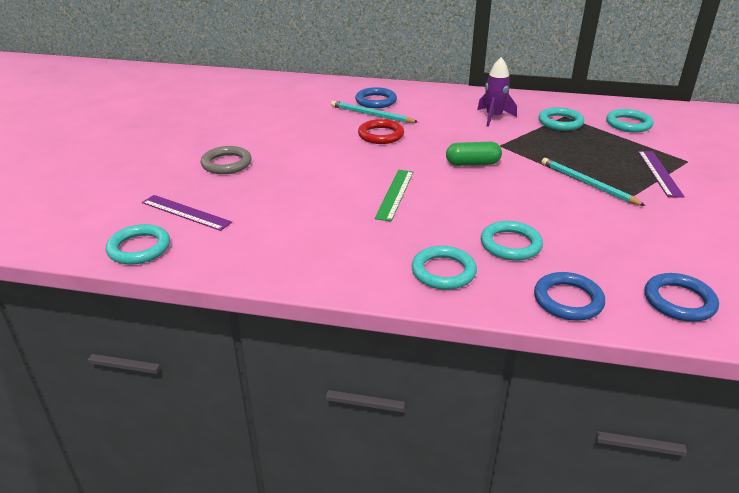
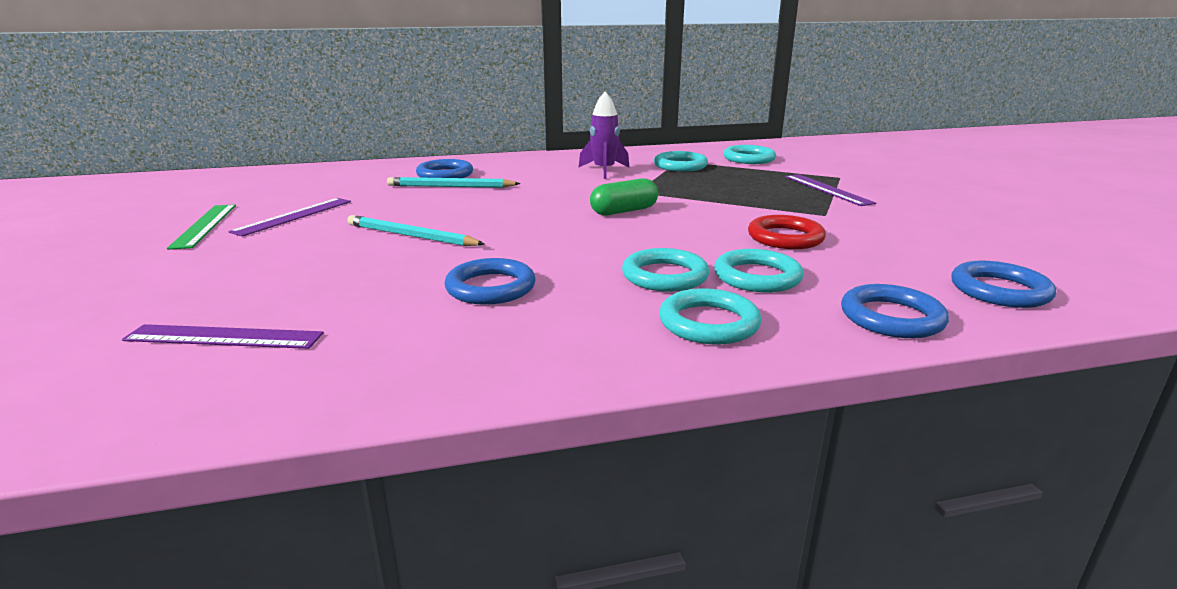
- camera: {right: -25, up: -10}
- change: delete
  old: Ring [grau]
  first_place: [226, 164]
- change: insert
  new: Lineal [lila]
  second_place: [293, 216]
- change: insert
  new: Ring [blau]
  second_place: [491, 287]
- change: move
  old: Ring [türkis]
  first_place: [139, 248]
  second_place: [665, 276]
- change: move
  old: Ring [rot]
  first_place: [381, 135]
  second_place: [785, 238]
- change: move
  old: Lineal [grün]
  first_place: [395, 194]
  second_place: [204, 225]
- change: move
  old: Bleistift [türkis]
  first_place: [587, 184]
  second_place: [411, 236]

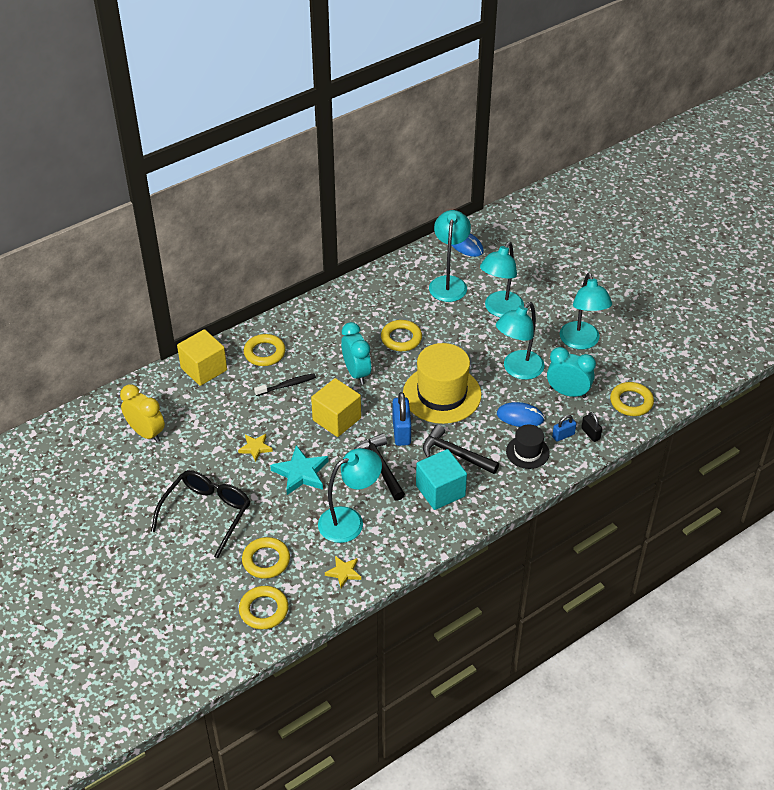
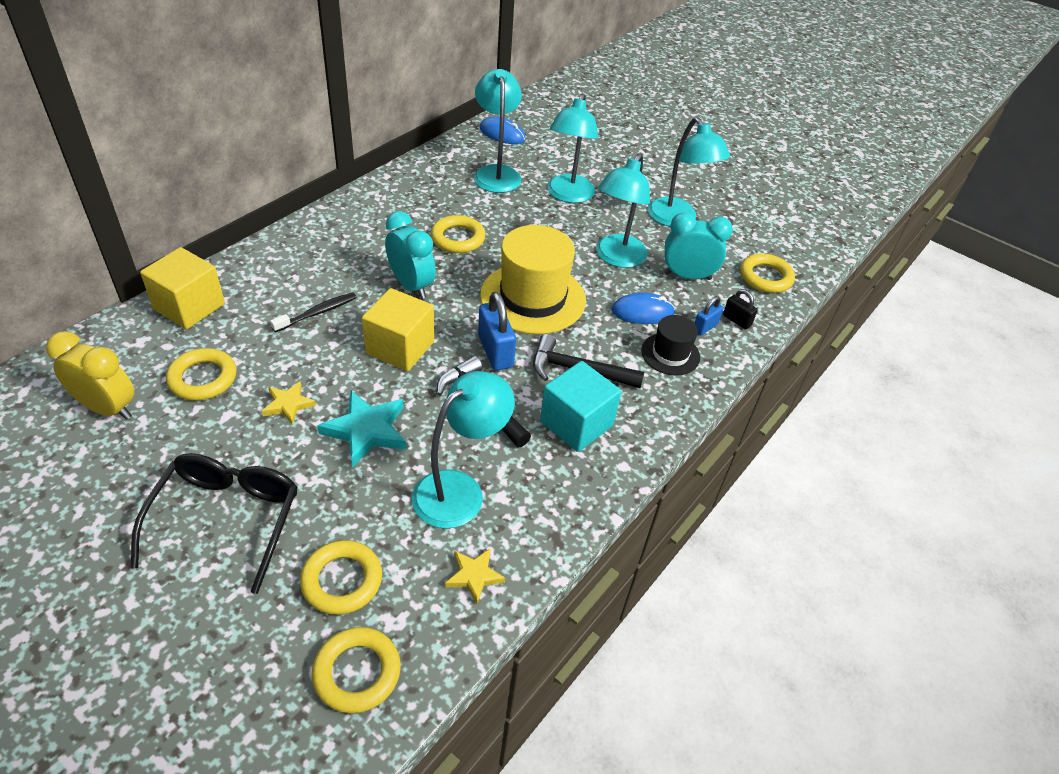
- camera: {right: -20, up: 0}
- change: move
  old: Ring [gelb]
  first_place: [264, 353]
  second_place: [203, 378]

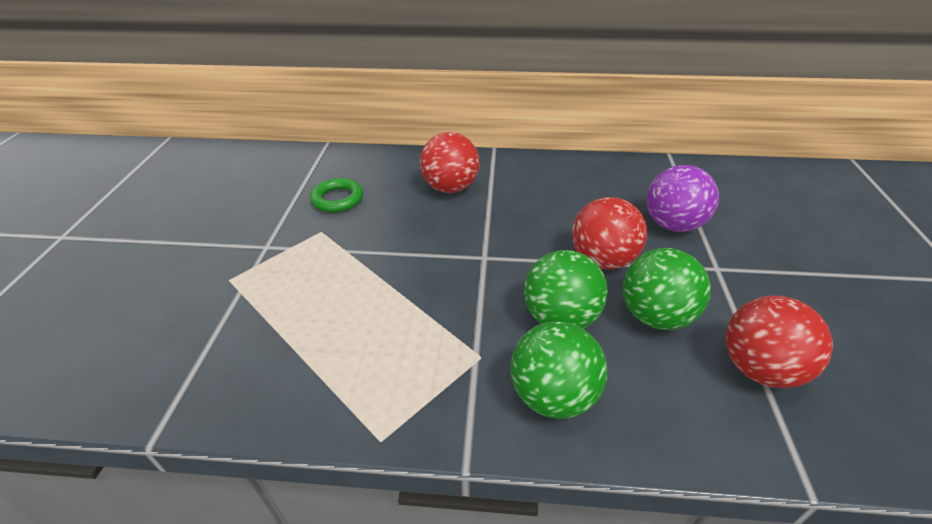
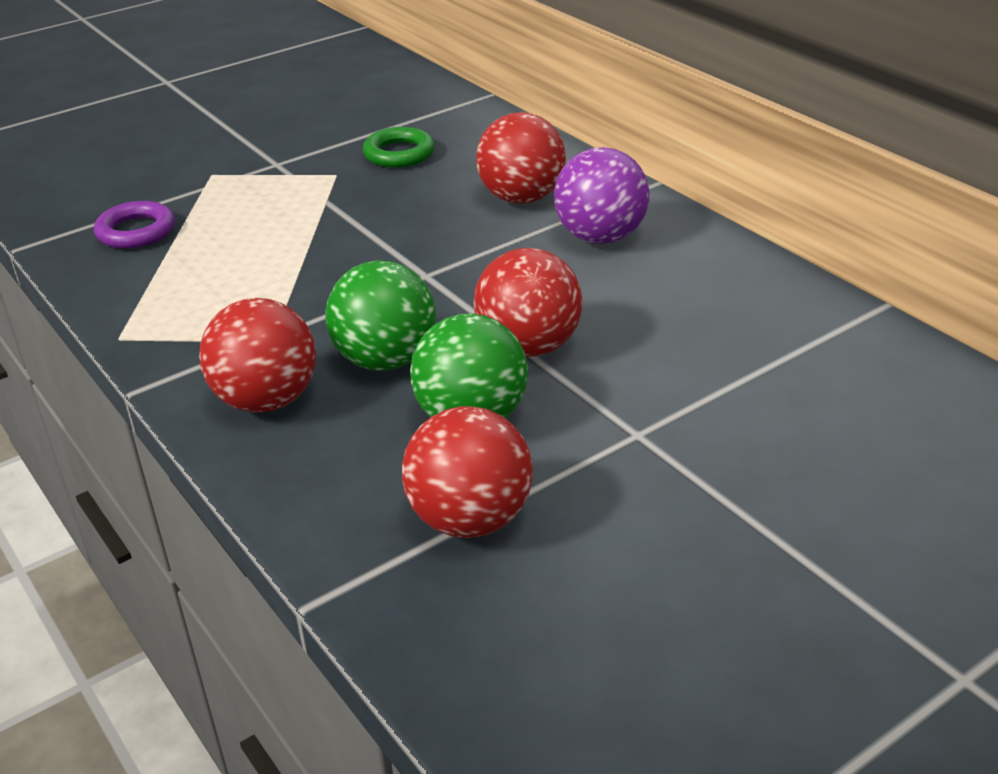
- camera: {right: 50, up: -5}
- change: insert
  new: Ring [lila]
  second_place: [136, 231]
- change: move
  old: Ball [lila]
  first_place: [673, 225]
  second_place: [600, 237]
- change: recolor
  old: Ball [grün]
  new: Ball [rot]
  first_place: [553, 396]
  second_place: [266, 400]

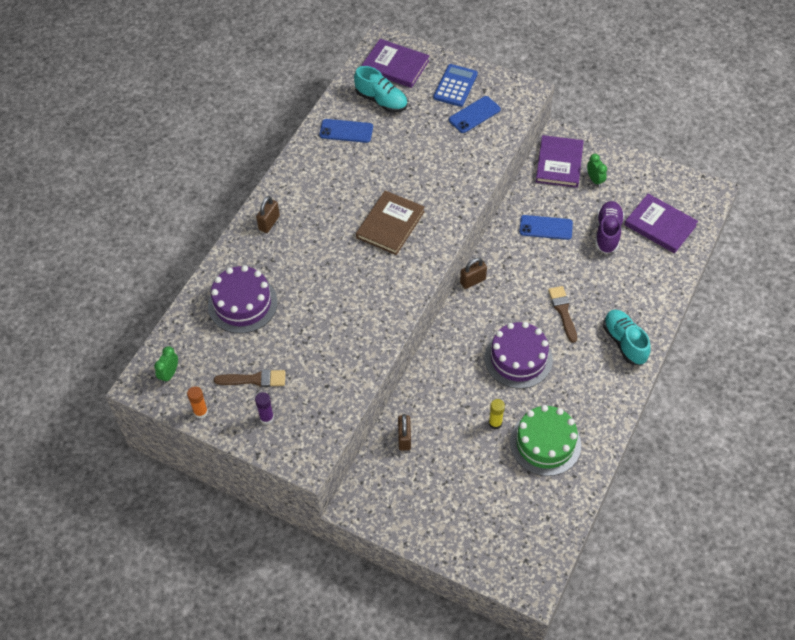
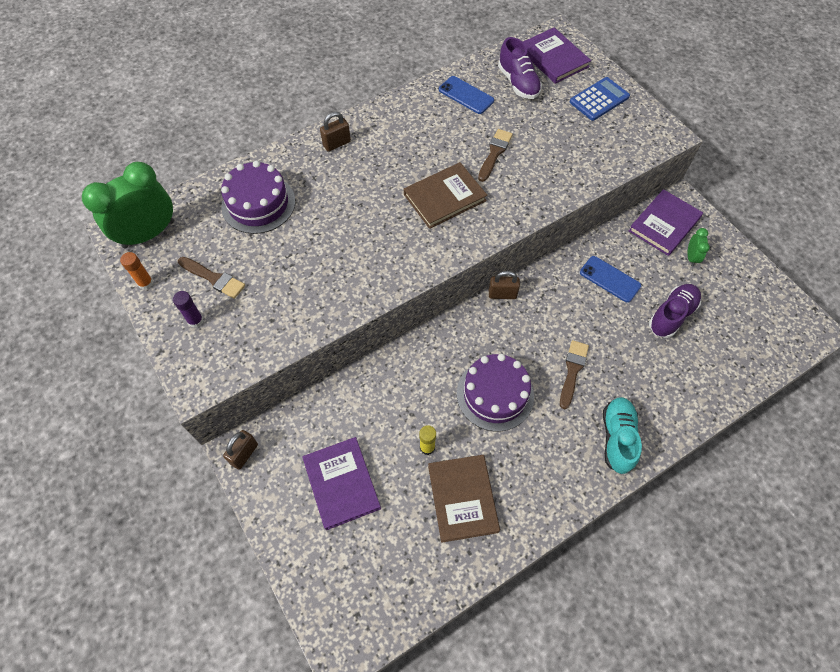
- camera: {right: 30, up: 5}
- change: delete
  old: Handy [blau]
  first_place: [474, 115]
- change: insert
  new: Pinsel [braun]
  second_place: [494, 153]
- change: move
  old: Vorhängeschloss [braun]
  first_place: [404, 438]
  second_place: [244, 454]
- change: move
  old: Buch [lila]
  first_place: [660, 225]
  second_place: [341, 483]
- change: replace
  old: Kuchen [grün]
  new: Buch [braun]
  first_place: [545, 443]
  second_place: [463, 498]
- change: recolor
  old: Schuh [türkis]
  new: Schuh [lila]
  first_place: [381, 101]
  second_place: [518, 83]
- change: resize
  old: Wecker [grün]
  first_place: [169, 374]
  second_place: [149, 234]
  factor: 2.26

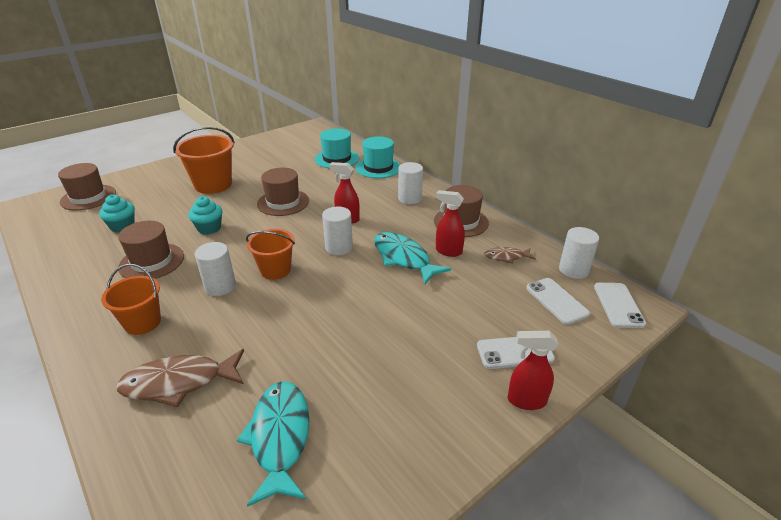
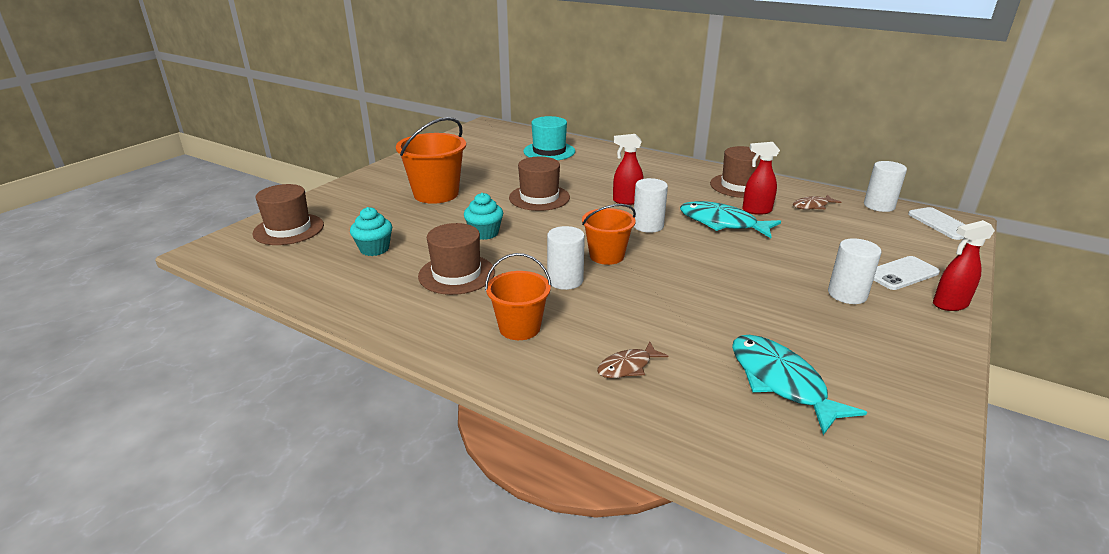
- camera: {right: -20, up: -5}
- change: delete
  old: Hut [türkis]
  first_place: [378, 168]
- change: delete
  old: Handy [weiß]
  first_place: [556, 301]
- change: move
  old: Vollzylinder [weiß]
  first_place: [410, 198]
  second_place: [847, 294]
- change: resize
  old: Fisch [braun]
  first_place: [179, 382]
  second_place: [627, 366]
  factor: 0.55

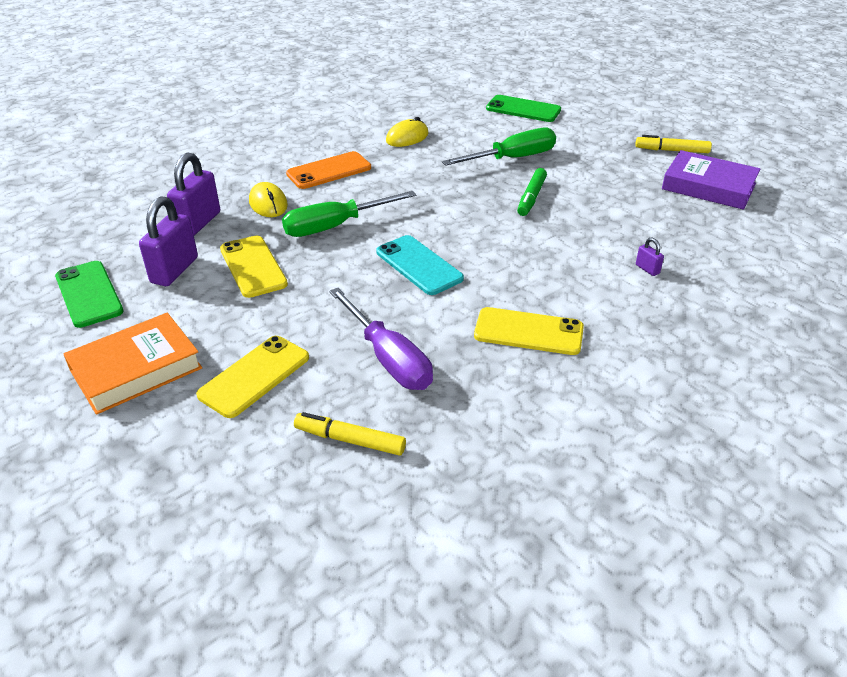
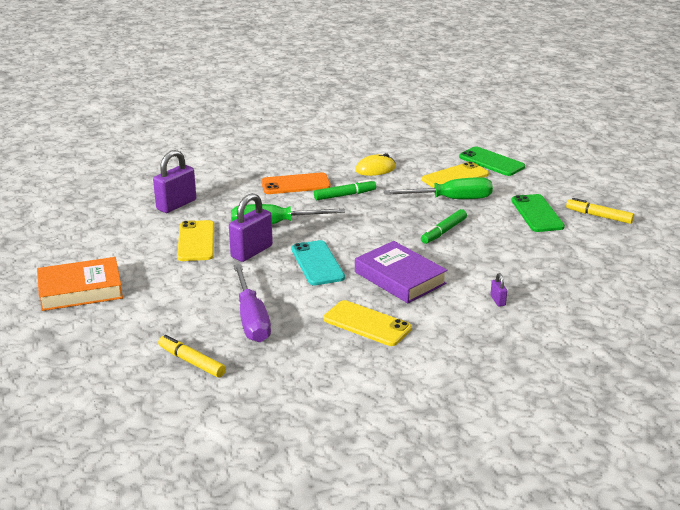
- camera: {right: 20, up: -10}
- change: delete
  old: Computermaus [gelb]
  first_place: [268, 204]
- change: insert
  new: Filzstift [grün]
  second_place: [345, 195]
- change: move
  old: Handy [grün]
  first_place: [89, 294]
  second_place: [537, 213]
- change: move
  old: Vorhängeschloss [lila]
  first_place: [174, 270]
  second_place: [252, 252]
- change: move
  old: Handy [gelb]
  first_place: [254, 376]
  second_place: [455, 177]
- change: move
  old: Buch [lila]
  first_place: [708, 186]
  second_place: [400, 278]

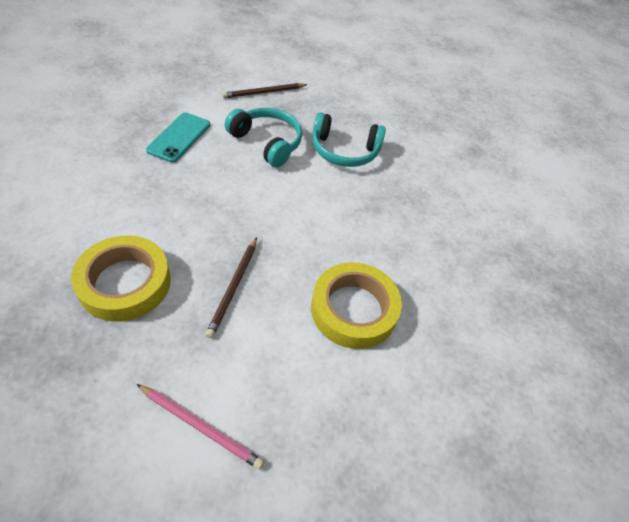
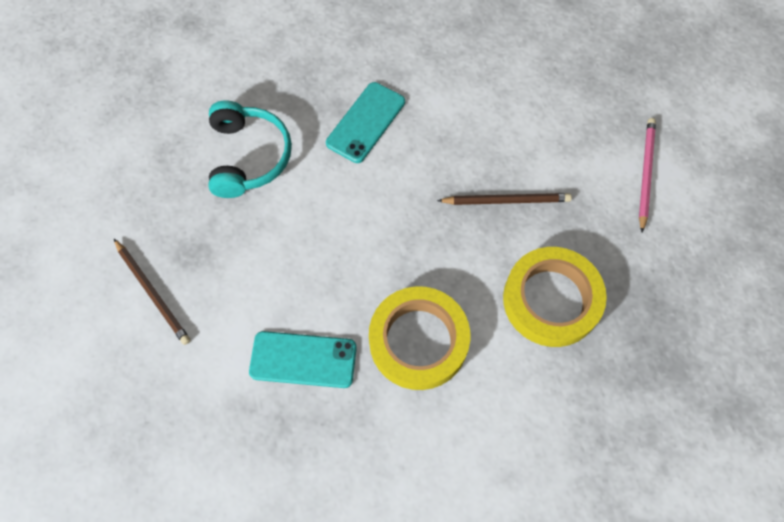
- camera: {right: -100, up: 15}
- change: delete
  old: Kopfhörer [türkis]
  first_place: [267, 143]
- change: insert
  new: Handy [türkis]
  second_place: [366, 122]
- change: move
  old: Klebeband [gelb]
  first_place: [353, 309]
  second_place: [418, 341]

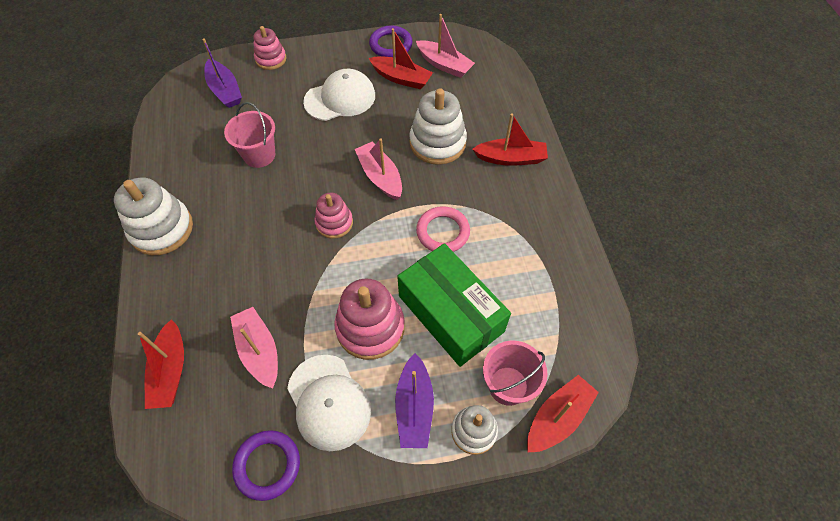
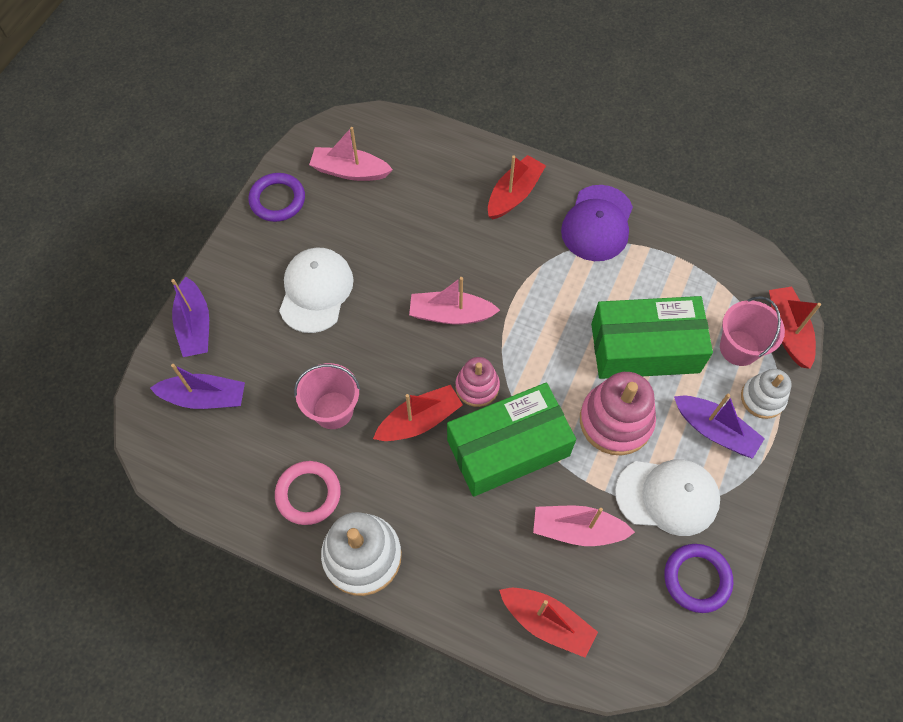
- camera: {right: -55, up: 5}
- change: delete
  old: Stapelspielzeug [weiß]
  first_place: [437, 143]
- change: insert
  new: Schachtel [grün]
  second_place: [508, 447]
- change: insert
  new: Kappe [lila]
  second_place: [597, 223]
- change: move
  old: Boot [rot]
  first_place: [401, 78]
  second_place: [419, 420]
- change: move
  old: Ring [rosa]
  first_place: [443, 232]
  second_place: [308, 494]
- change: replace
  old: Stapelspielzeug [rosa]
  new: Boot [lila]
  first_place: [271, 59]
  second_place: [195, 326]
- change: rotate
  old: Boot [rosa]
  first_place: [444, 65]
  second_place: [350, 171]
  degrees: -150

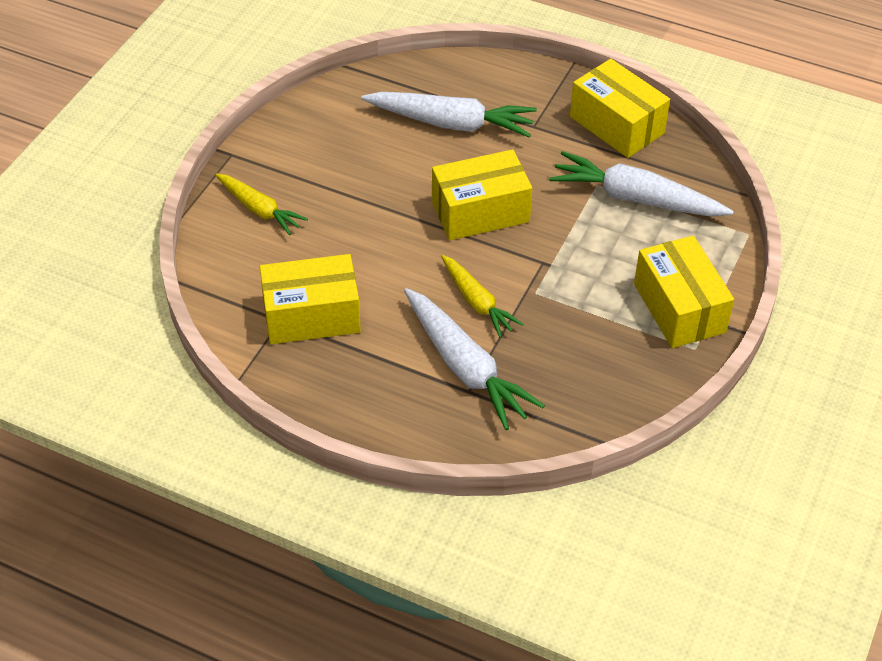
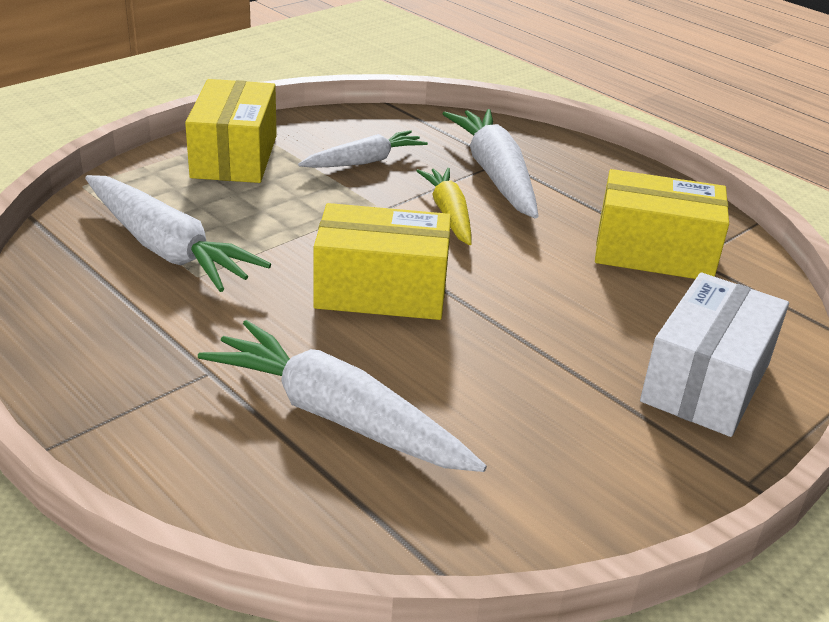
- camera: {right: -160, up: -15}
- change: delete
  old: Schachtel [gelb]
  first_place: [616, 125]
- change: insert
  new: Karotte [weiß]
  second_place: [364, 161]
- change: replace
  old: Karotte [gelb]
  new: Schachtel [weiß]
  first_place: [259, 209]
  second_place: [706, 382]

